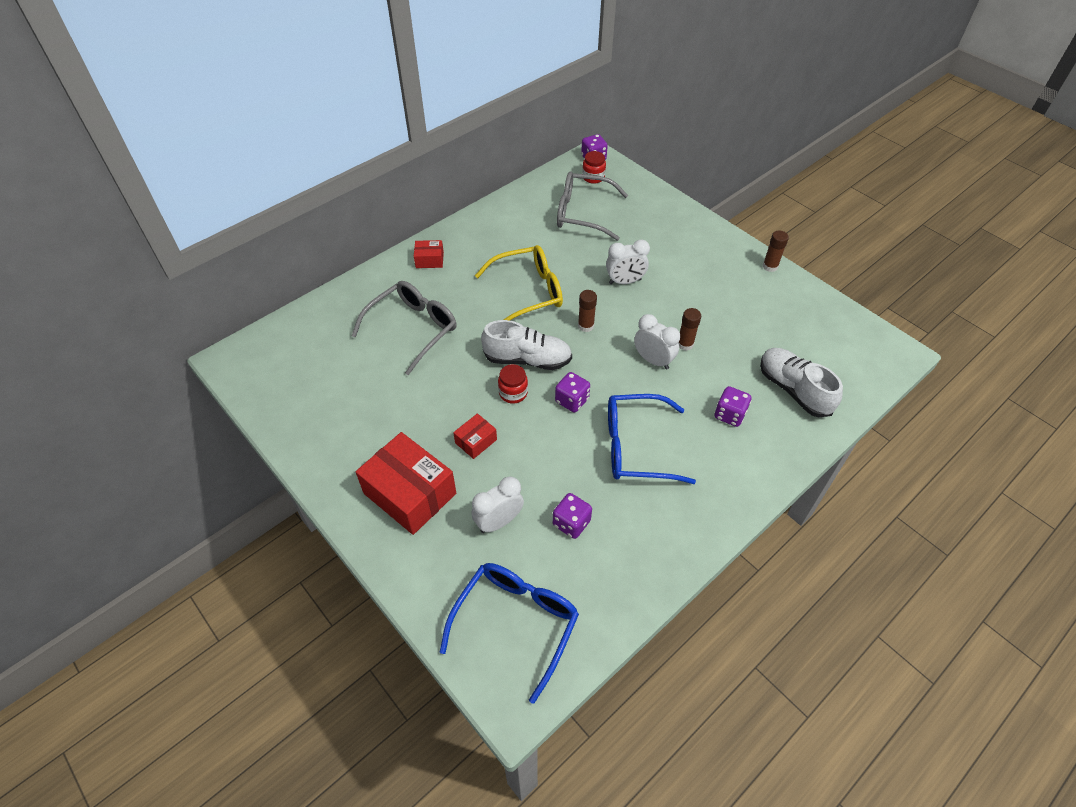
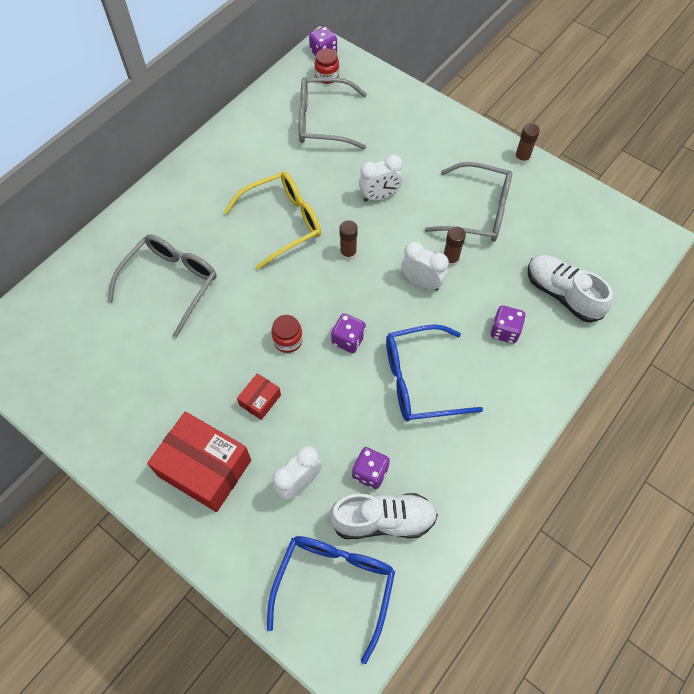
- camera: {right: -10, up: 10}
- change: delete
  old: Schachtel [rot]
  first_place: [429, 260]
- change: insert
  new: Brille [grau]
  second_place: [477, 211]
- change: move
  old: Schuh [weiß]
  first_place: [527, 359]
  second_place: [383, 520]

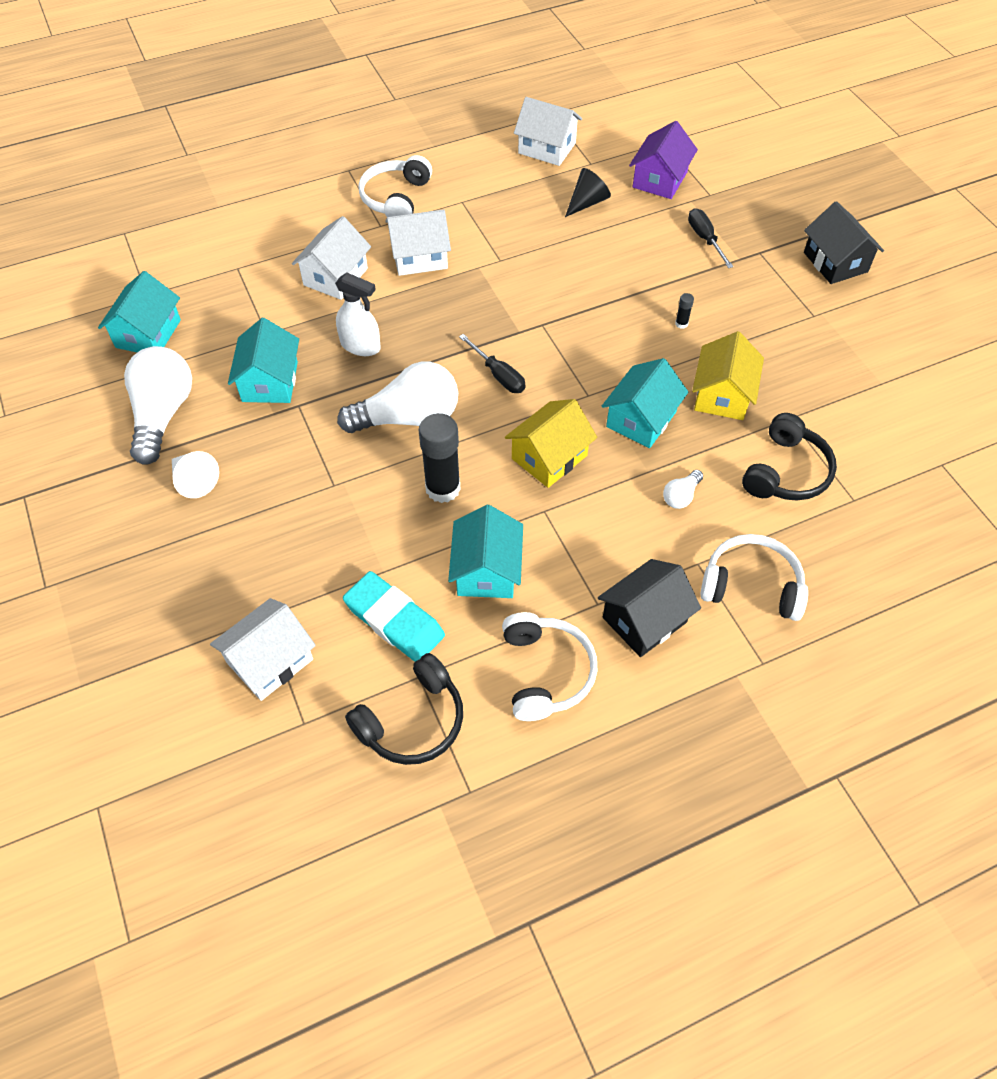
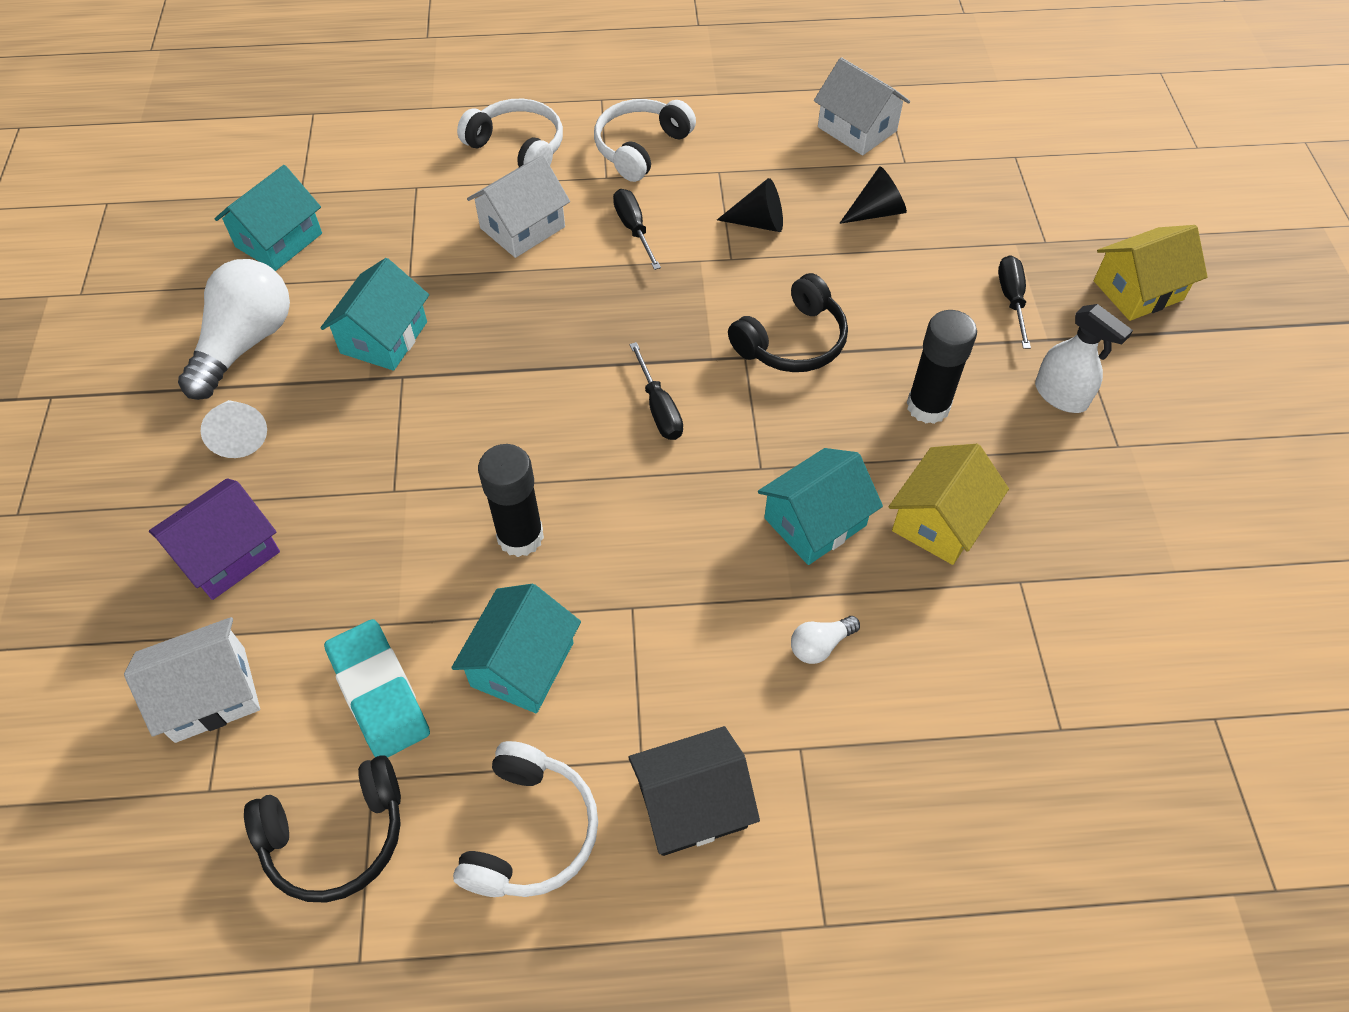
- camera: {right: 20, up: 0}
- change: delete
  old: Glühbirne [weiß]
  first_place: [408, 418]
- change: delete
  old: Haus [schwarz]
  first_place: [835, 262]
- change: insert
  new: Kegel [schwarz]
  second_place: [759, 222]
- change: move
  old: Sprühflasche [weiß]
  first_place: [361, 346]
  second_place: [1061, 395]
- change: move
  old: Haus [gelb]
  first_place: [549, 457]
  second_place: [1138, 290]
- change: move
  old: Haus [lila]
  first_place: [660, 180]
  second_place: [228, 554]
- change: move
  old: Kopfhörer [weiß]
  first_place: [751, 585]
  second_place: [518, 147]
- change: move
  old: Kopfhörer [schwarz]
  first_place: [786, 472]
  second_place: [792, 341]
- change: replace
  old: Haus [weiß]
  new: Schraubenzieher [schwarz]
  first_place: [419, 257]
  second_place: [634, 229]
- change: resize
  old: Klebestift [schwarz]
  first_place: [681, 324]
  second_place: [928, 406]
  factor: 2.42

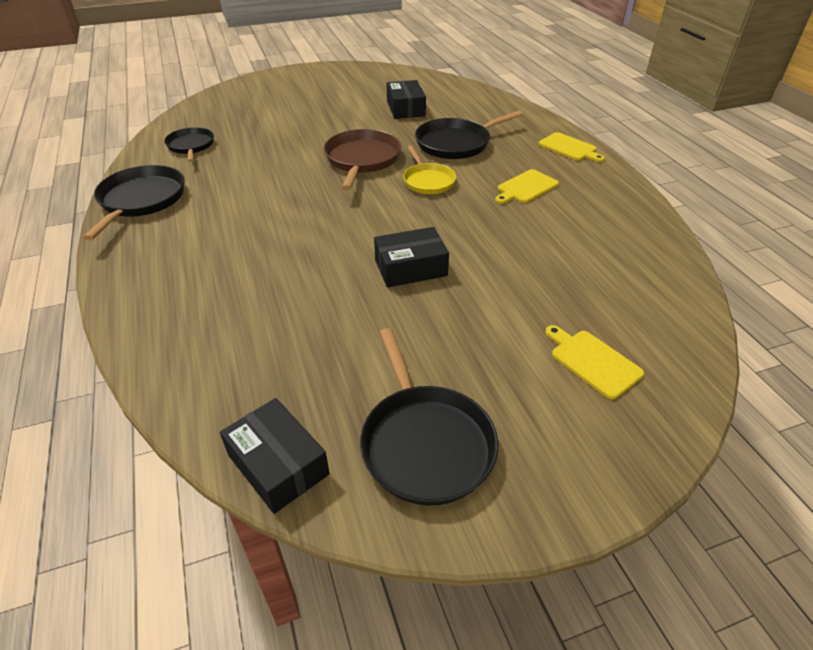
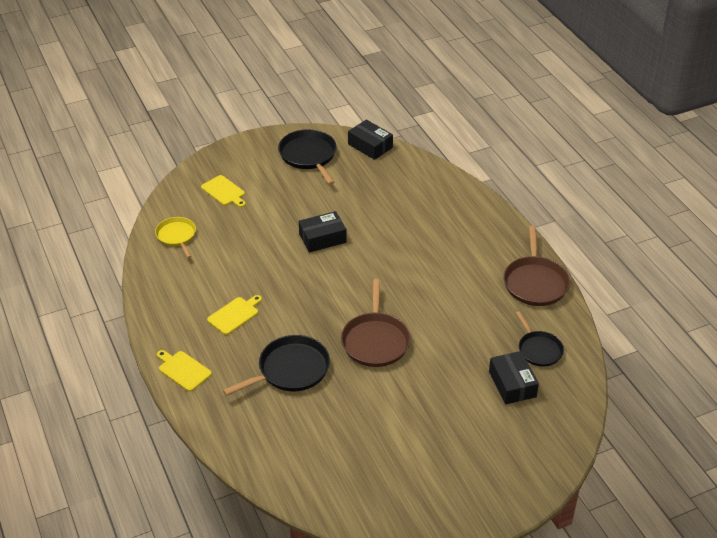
- camera: {right: 175, up: 0}
- change: move
  old: Schachtel [schwarz]
  first_place: [405, 108]
  second_place: [512, 384]
- change: move
  old: Pfanne [gelb]
  first_place: [428, 181]
  second_place: [177, 236]
- change: recolor
  old: Pfanne [schwarz]
  new: Pfanne [braun]
  first_place: [141, 200]
  second_place: [535, 282]

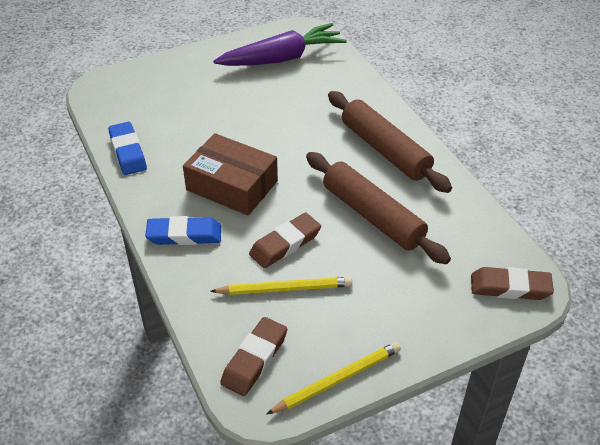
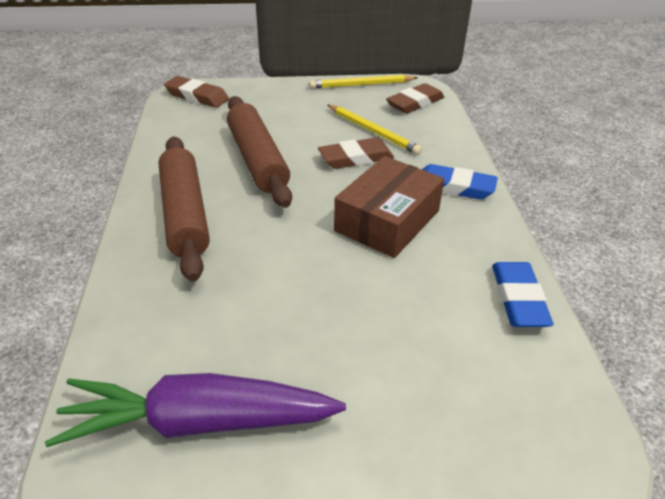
- camera: {right: -160, up: -5}
- change: rotate
  old: Schachtel [braun]
  first_place: [232, 185]
  second_place: [387, 220]
  degrees: 75
- change: rotate
  old: Bleistift [gelb]
  first_place: [284, 288]
  second_place: [373, 131]
  degrees: -150

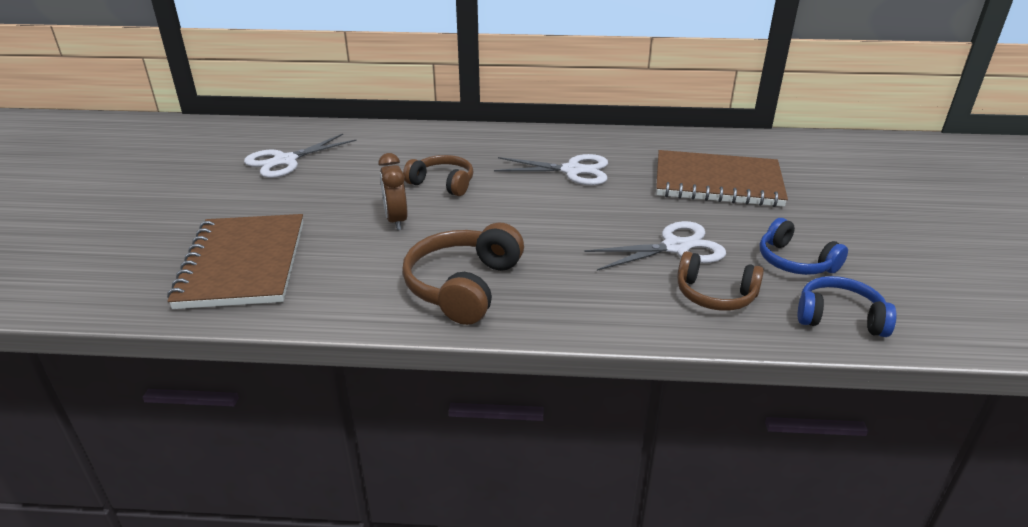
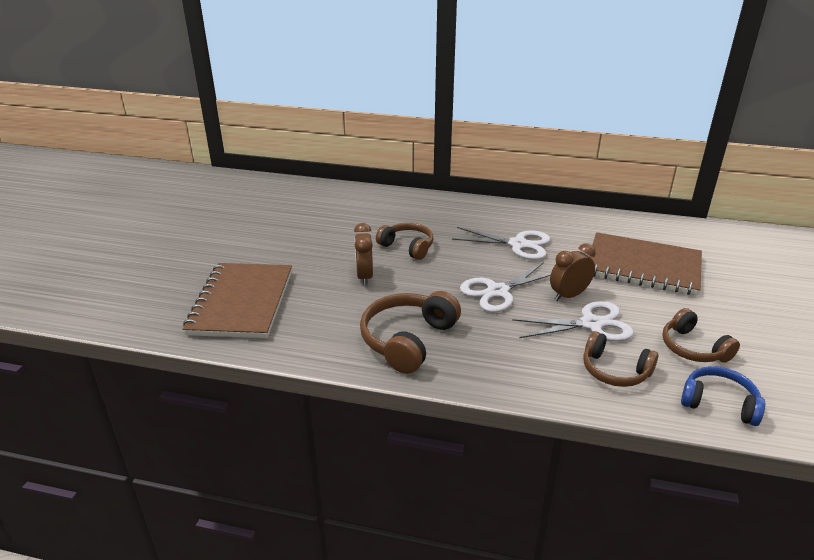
- camera: {right: 10, up: 0}
- change: insert
  new: Wecker [braun]
  second_place: [569, 295]
- change: move
  old: Schere [weiß]
  first_place: [285, 161]
  second_place: [498, 291]
- change: recolor
  old: Kopfhörer [blau]
  new: Kopfhörer [braun]
  first_place: [795, 262]
  second_place: [693, 348]

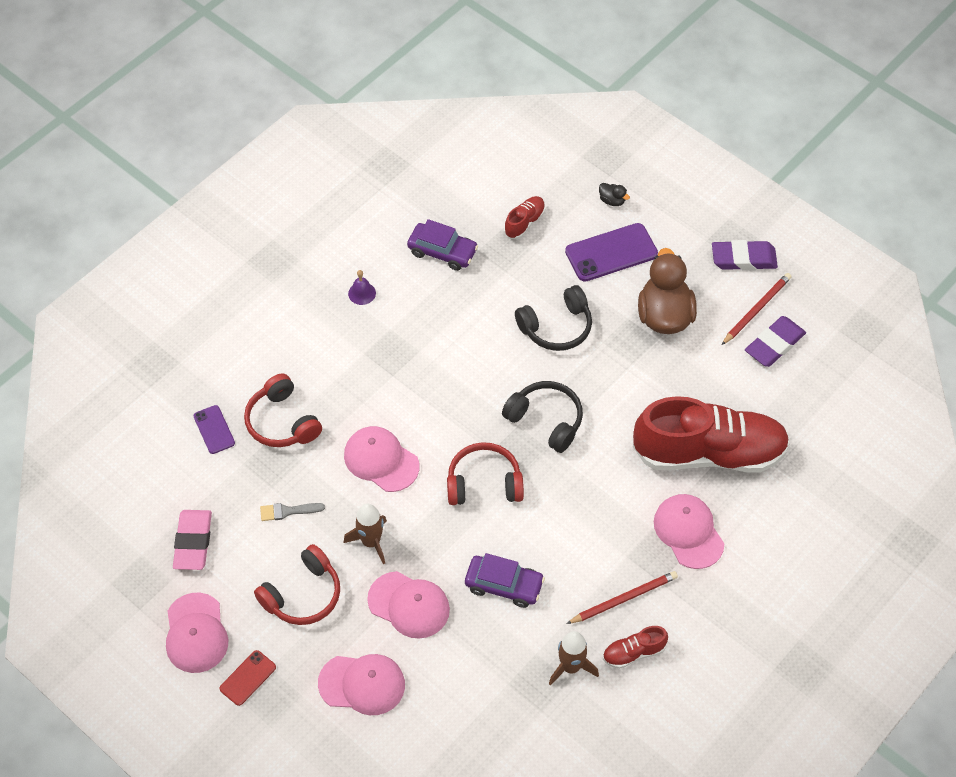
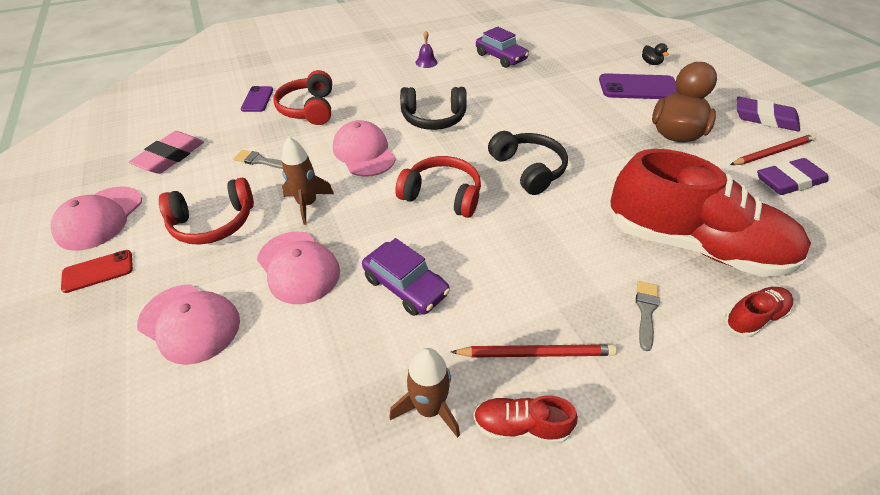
- camera: {right: 25, up: -10}
- change: move
  old: Schuh [rot]
  first_place: [524, 222]
  second_place: [753, 317]
- change: move
  old: Kopfhörer [schwarz]
  first_place: [556, 327]
  second_place: [433, 118]
- change: replace
  old: Kappe [rosa]
  new: Pinsel [grau]
  first_place: [688, 532]
  second_place: [646, 311]

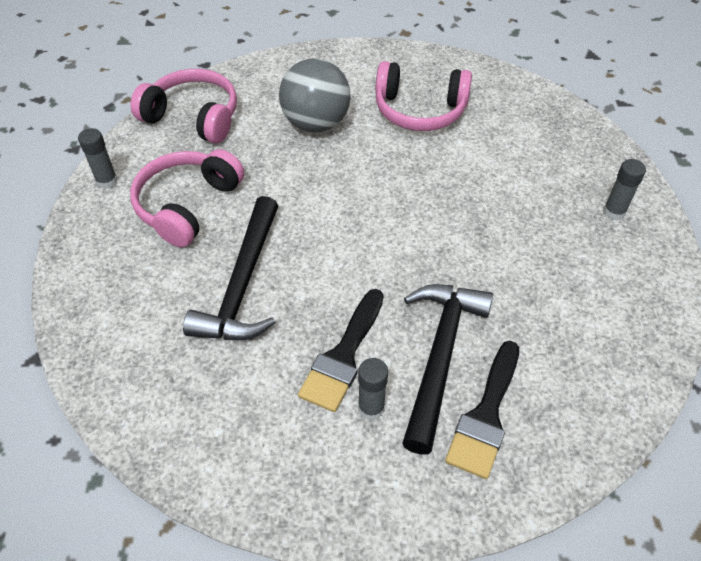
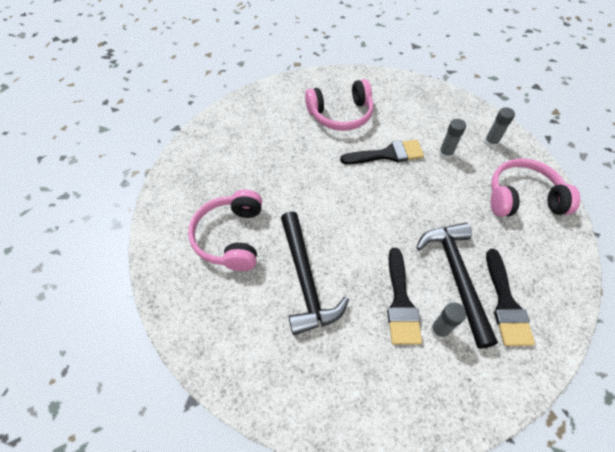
- camera: {right: -25, up: 5}
- change: delete
  old: Ball [grau]
  first_place: [316, 123]
- change: insert
  new: Pinsel [schwarz]
  second_place: [387, 154]
- change: move
  old: Klebestift [grau]
  first_place: [107, 181]
  second_place: [445, 153]
- change: move
  old: Kopfhörer [rosa]
  first_place: [193, 117]
  second_place: [522, 198]

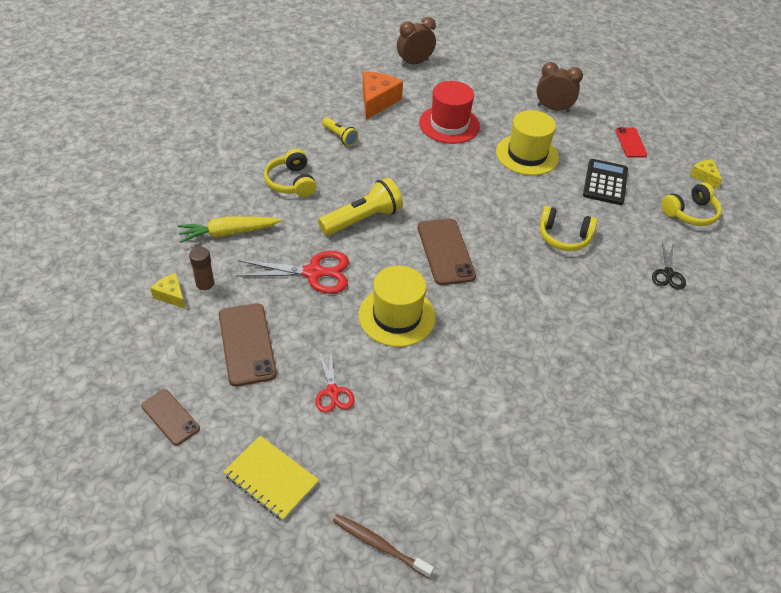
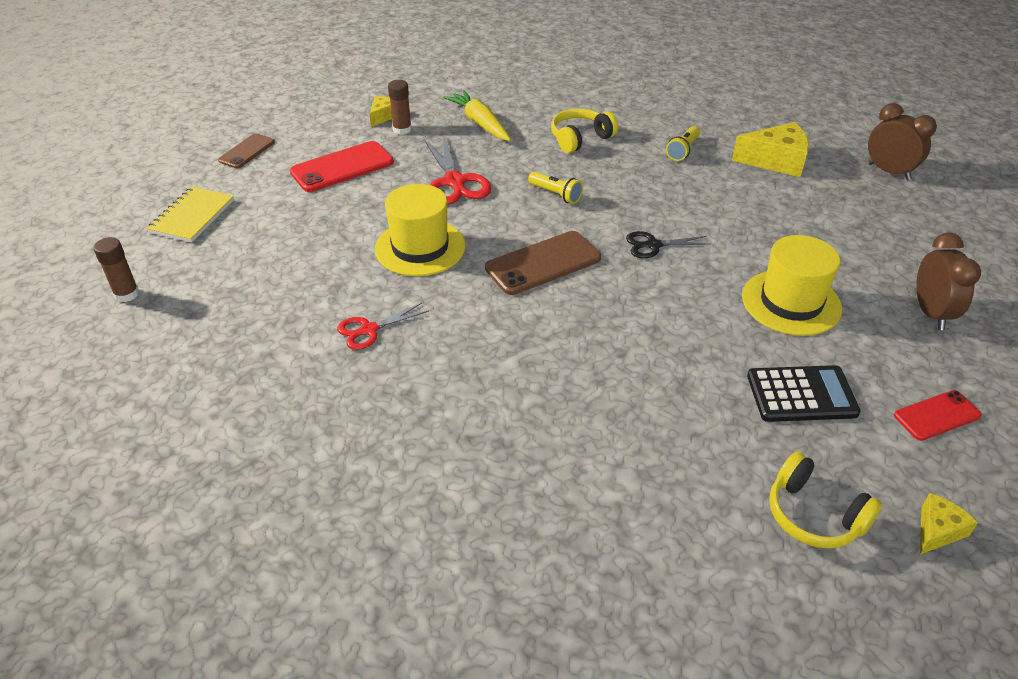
- camera: {right: 75, up: -5}
- change: delete
  old: Hut [rot]
  first_place: [449, 124]
- change: delete
  old: Kopfhörer [gelb]
  first_place: [564, 237]
- change: move
  old: Schere [rot]
  first_place: [333, 392]
  second_place: [369, 330]
- change: move
  old: Schere [schwarz]
  first_place: [668, 273]
  second_place: [653, 245]
- change: replace
  old: Zahnbürste [braun]
  new: Klebestift [braun]
  first_place: [379, 545]
  second_place: [127, 294]
- change: recolor
  old: Handy [braun]
  new: Handy [rot]
  first_place: [247, 344]
  second_place: [342, 167]
- change: recolor
  old: Käse [orange]
  new: Käse [gelb]
  first_place: [377, 101]
  second_place: [775, 161]
- change: resize
  old: Taschenlampe [gelb]
  first_place: [362, 219]
  second_place: [556, 194]
  factor: 0.56

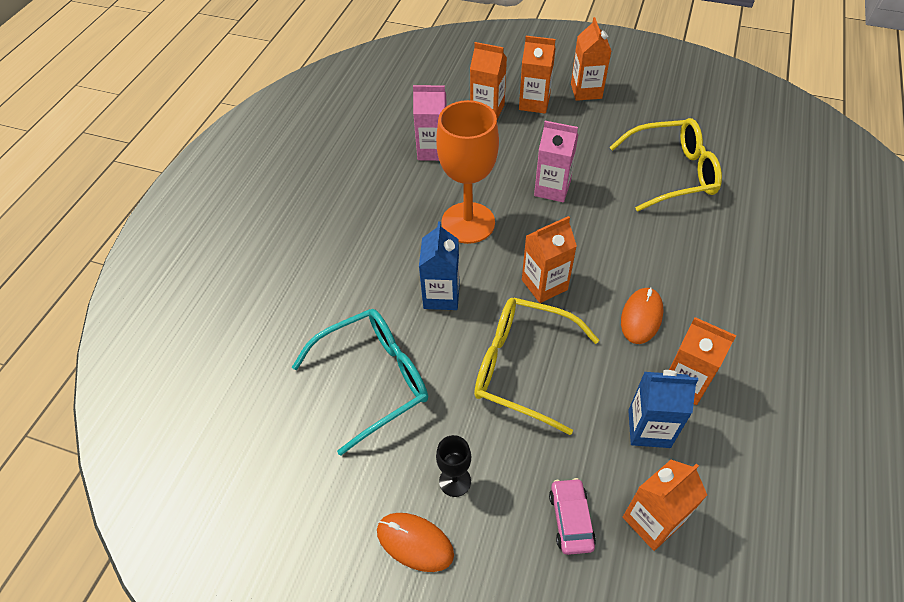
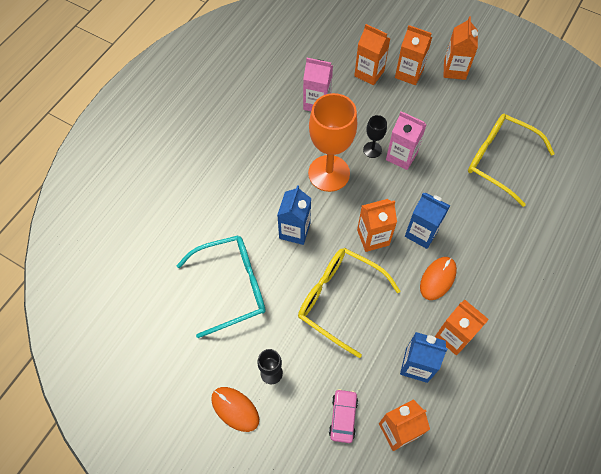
- camera: {right: 10, up: 10}
- change: insert
  new: Kelch [schwarz]
  second_place: [372, 150]
- change: insert
  new: Getränkekarton [blau]
  second_place: [421, 233]
- change: rotate
  old: Brille [gelb]
  first_place: [671, 173]
  second_place: [500, 161]
  degrees: -150

